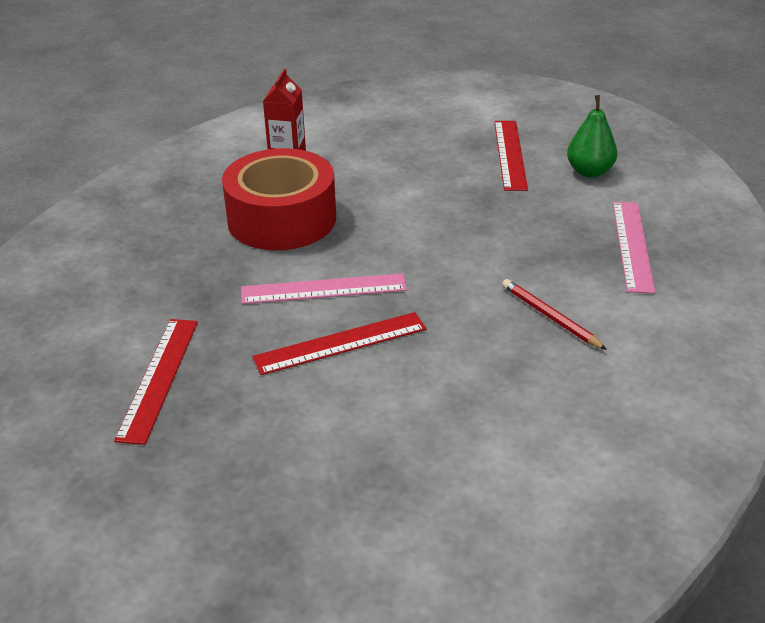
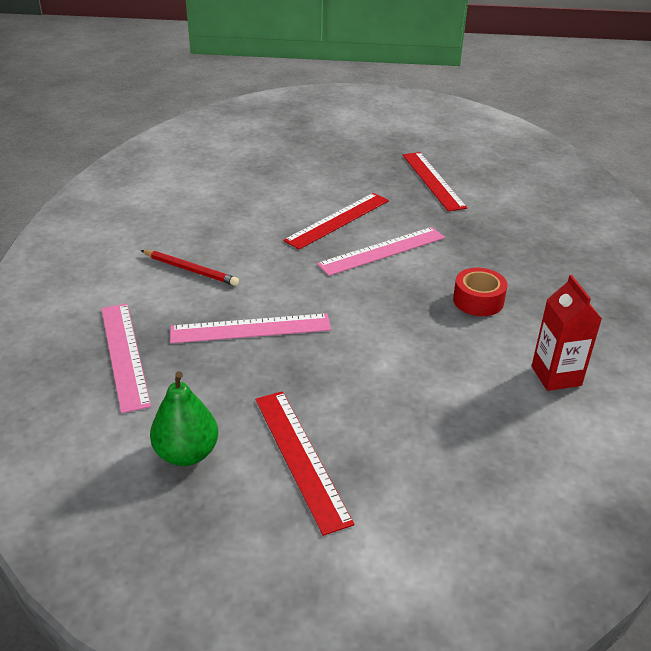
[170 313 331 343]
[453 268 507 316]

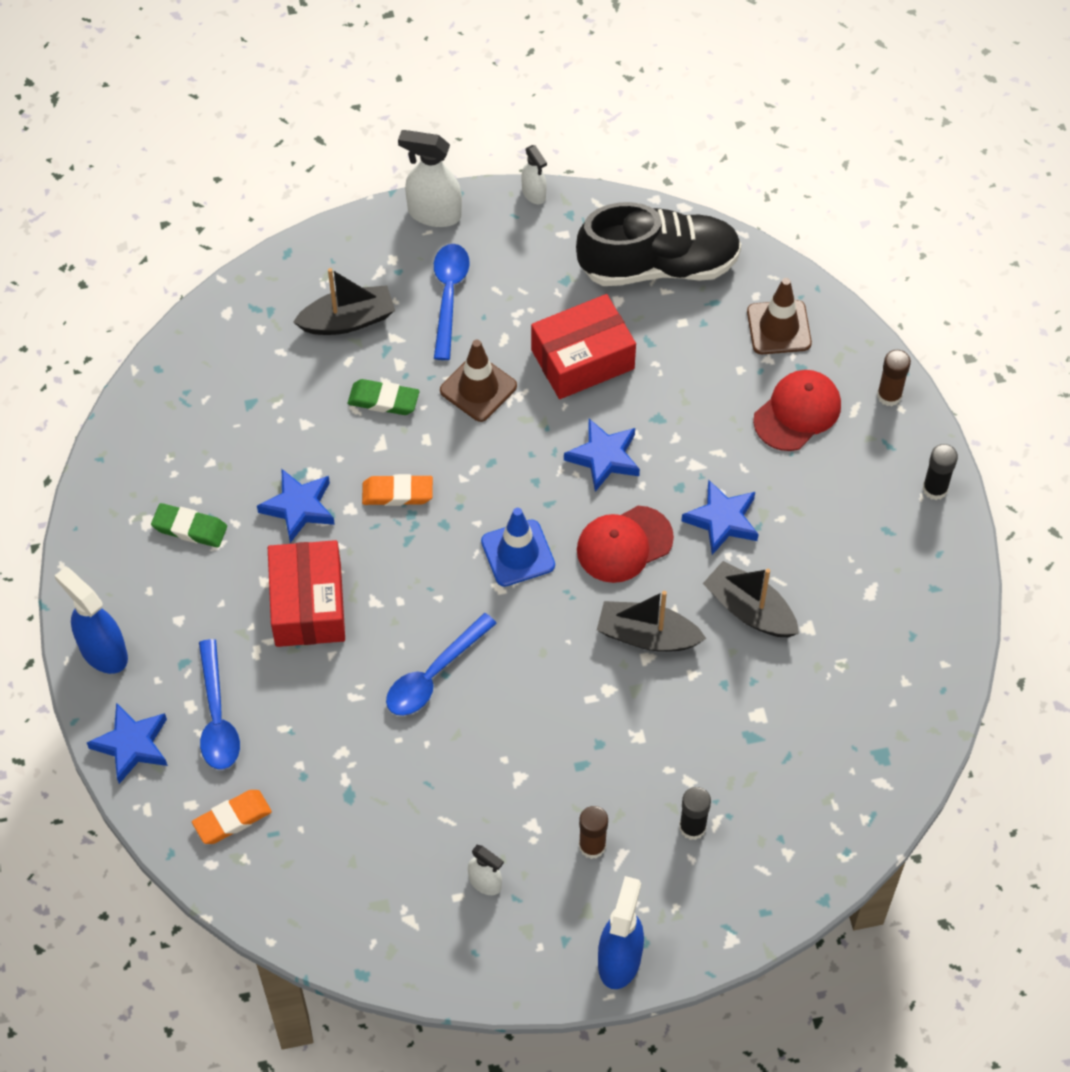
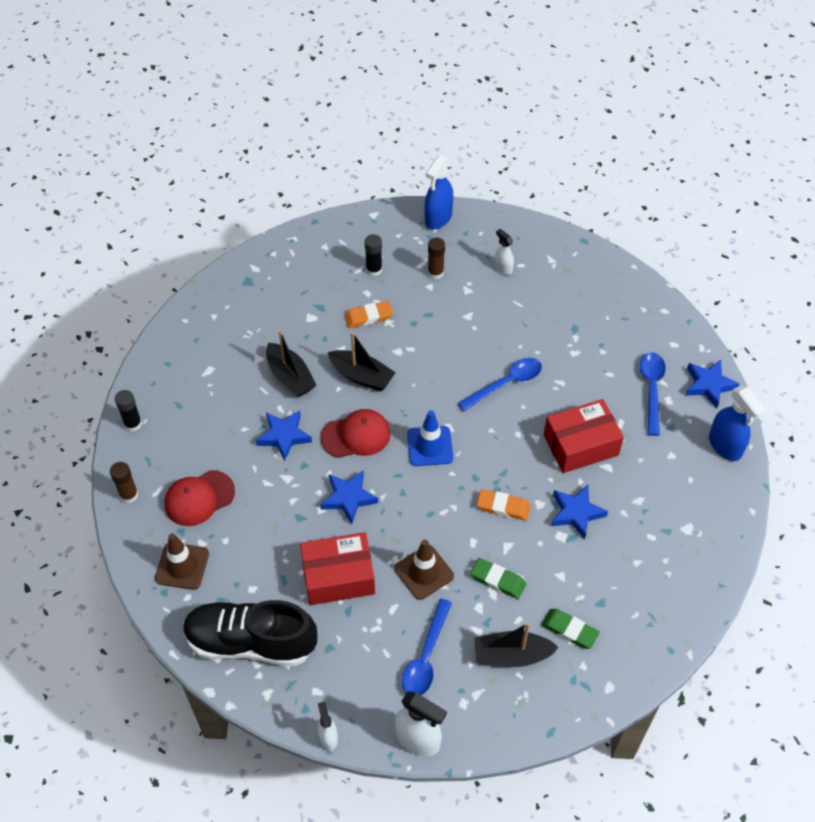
[344 301 393 328]
[541 609 600 649]
[544 399 624 473]

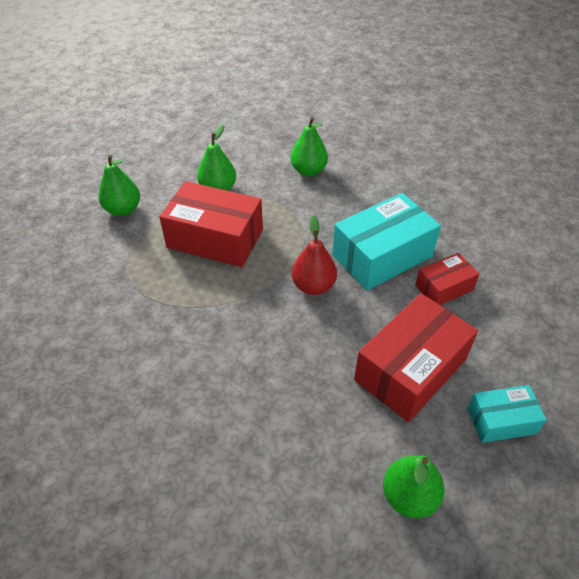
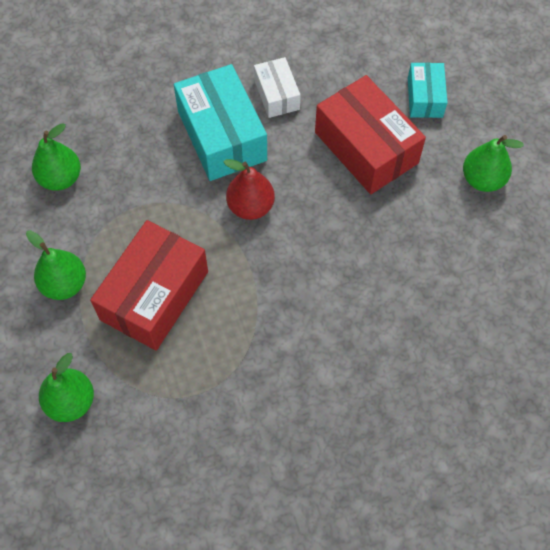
[254 57 301 118]

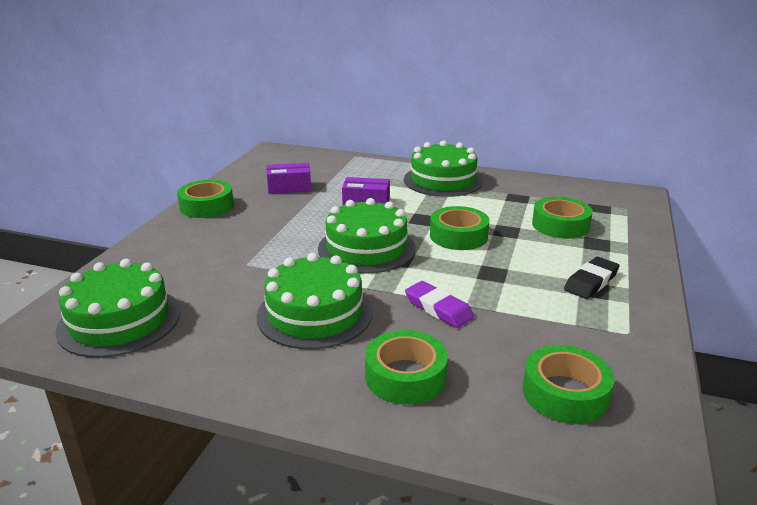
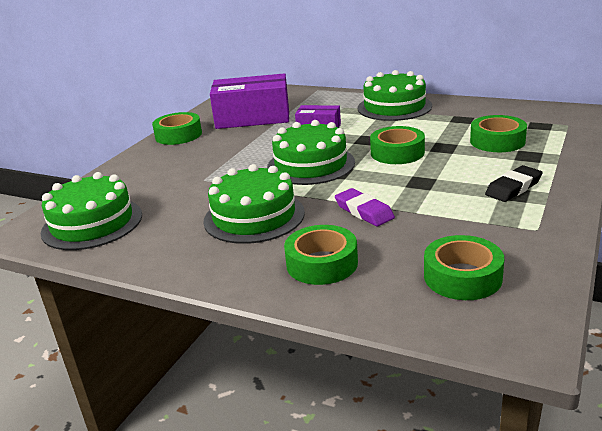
[210 73 289 129]

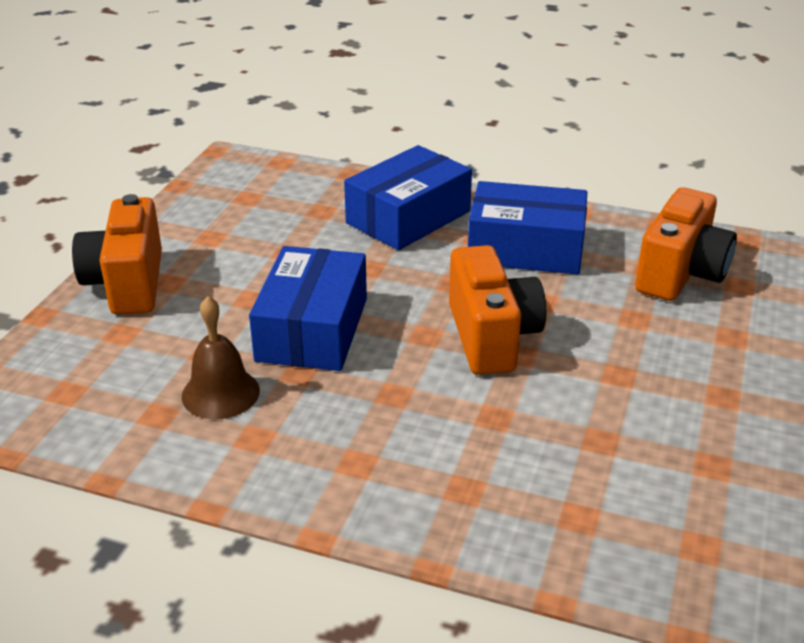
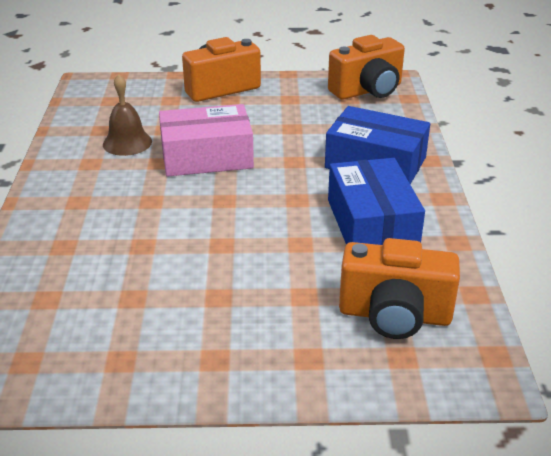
[159 104 254 177]
[328 35 405 100]

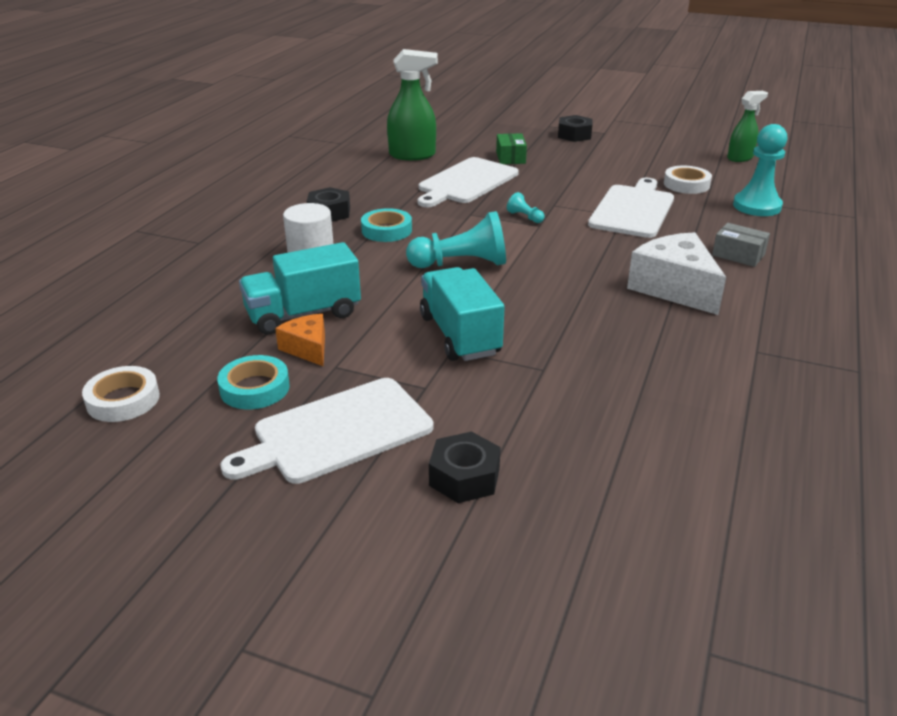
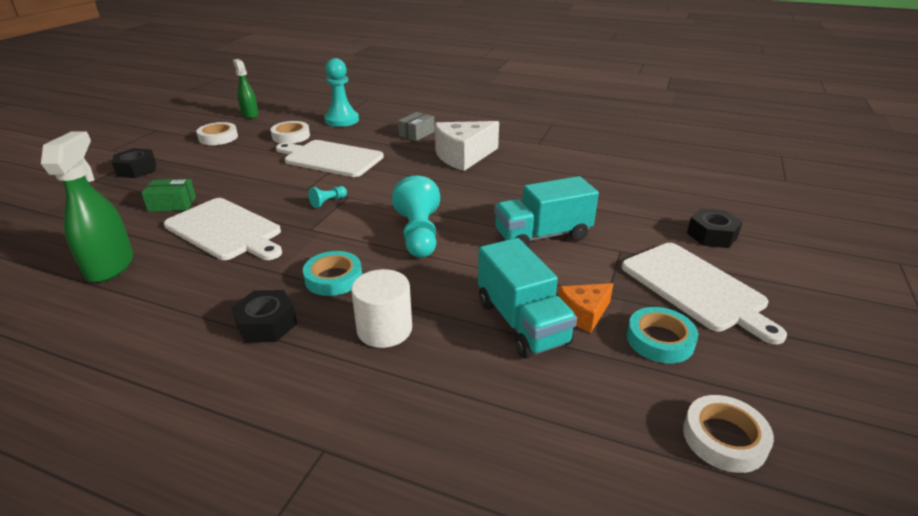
[196 122 238 145]

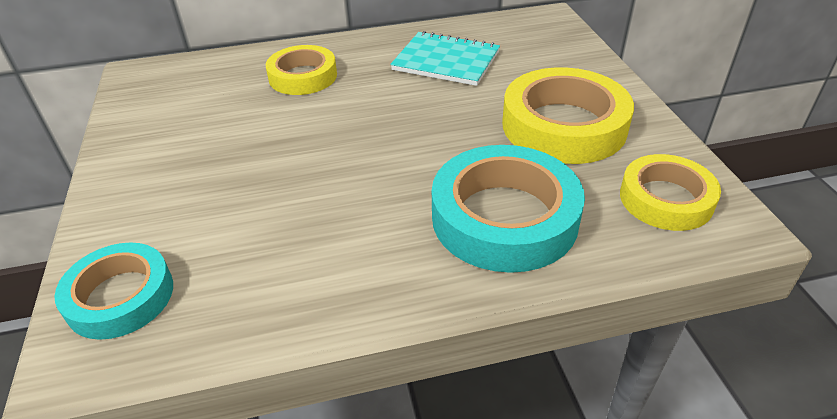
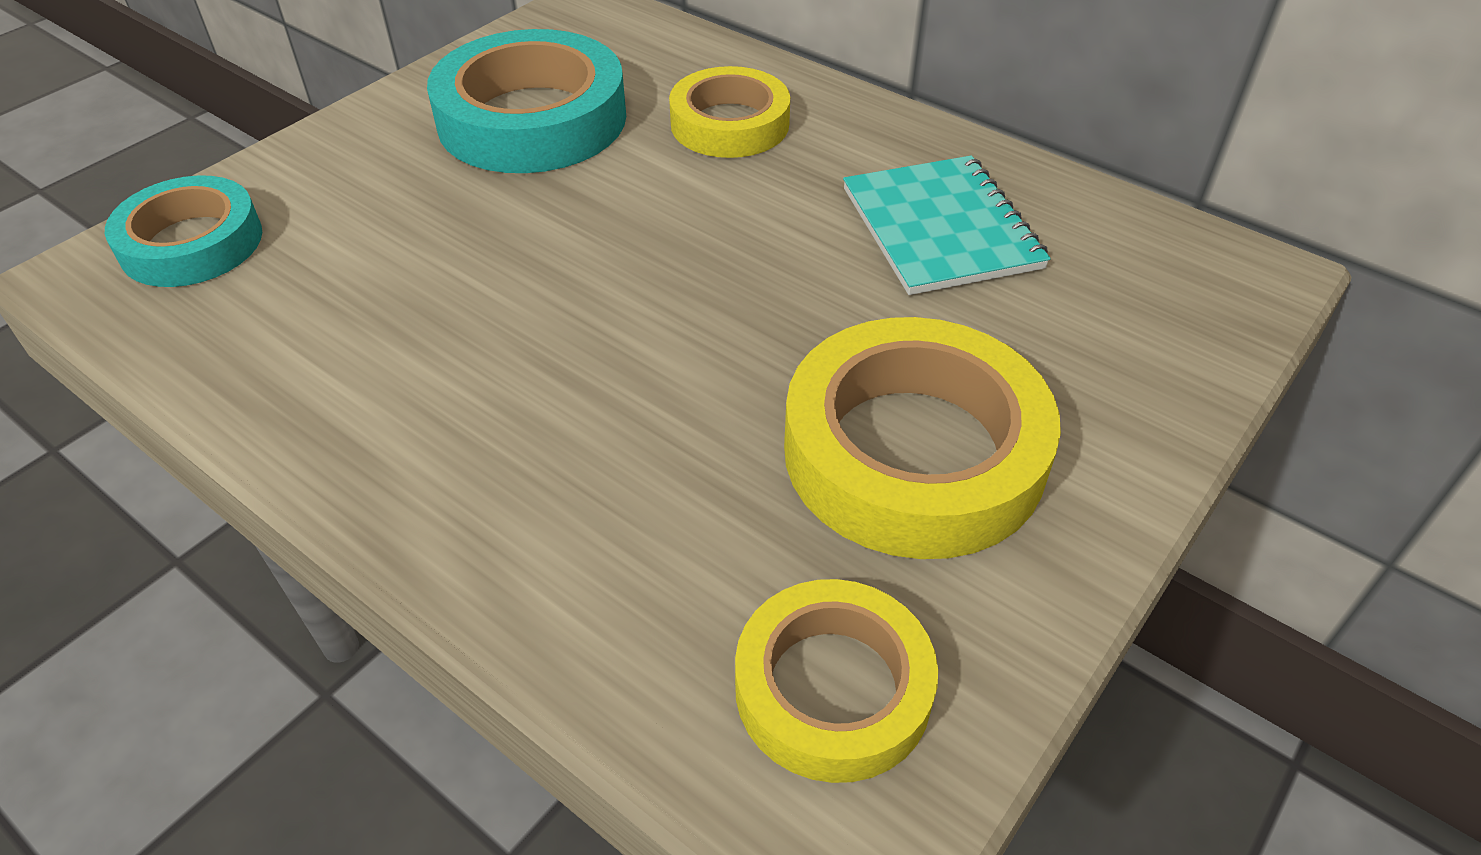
[427 29 626 173]

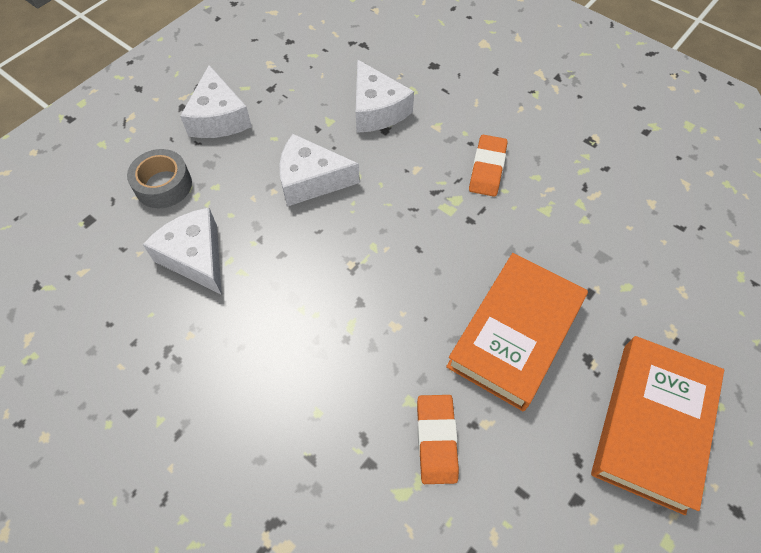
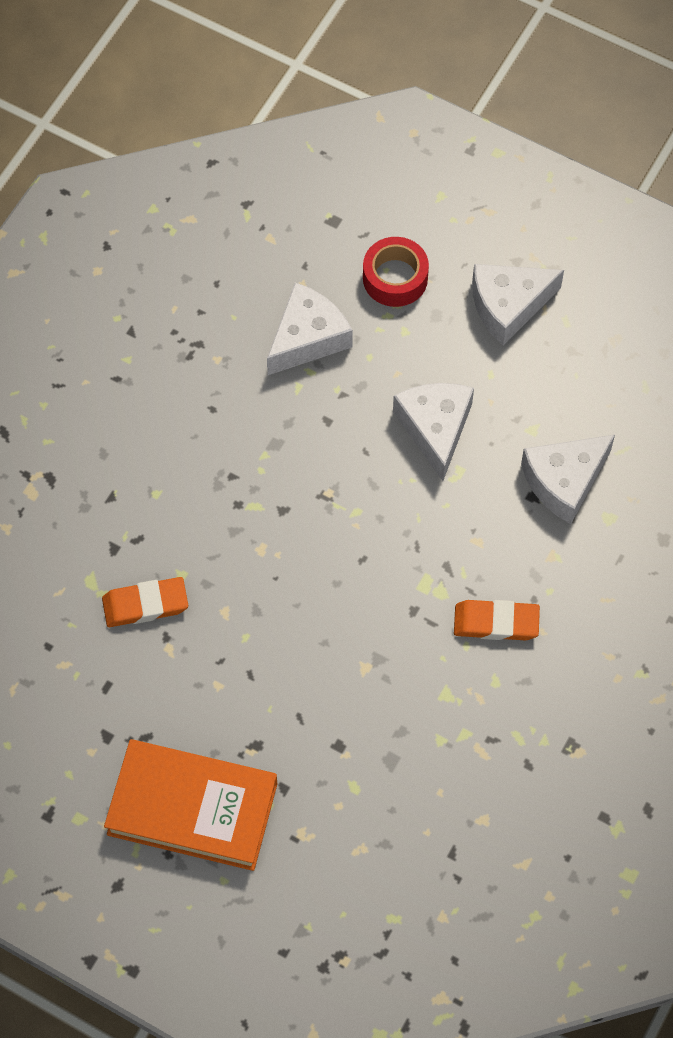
[363 237 429 307]
[446 253 588 411] (first image)

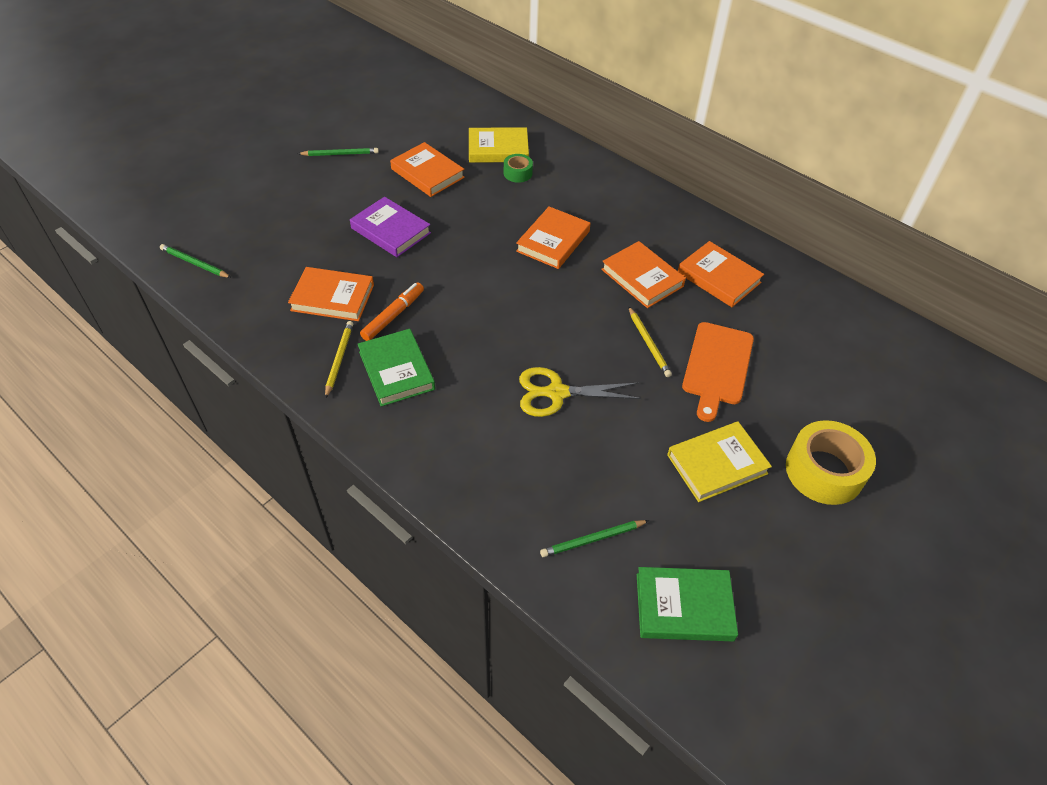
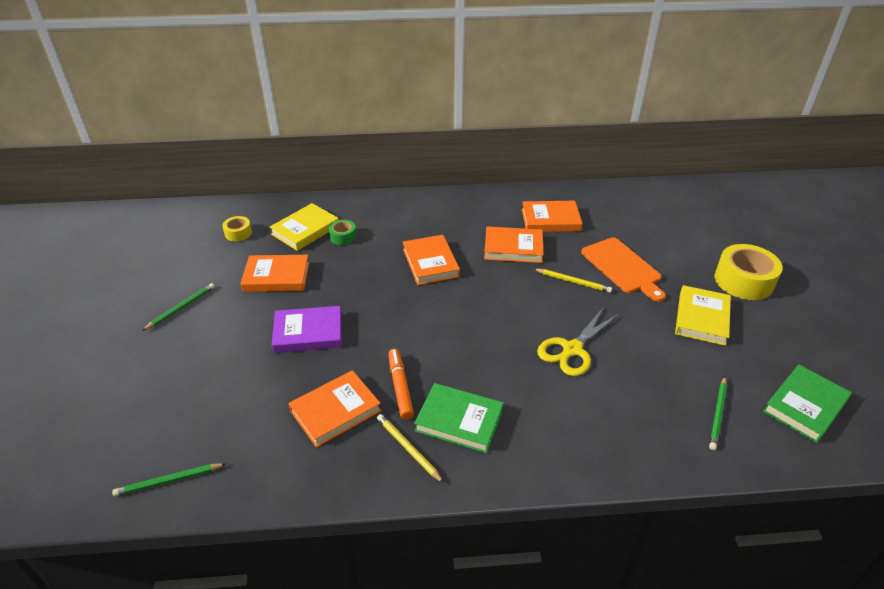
[222 216 252 242]

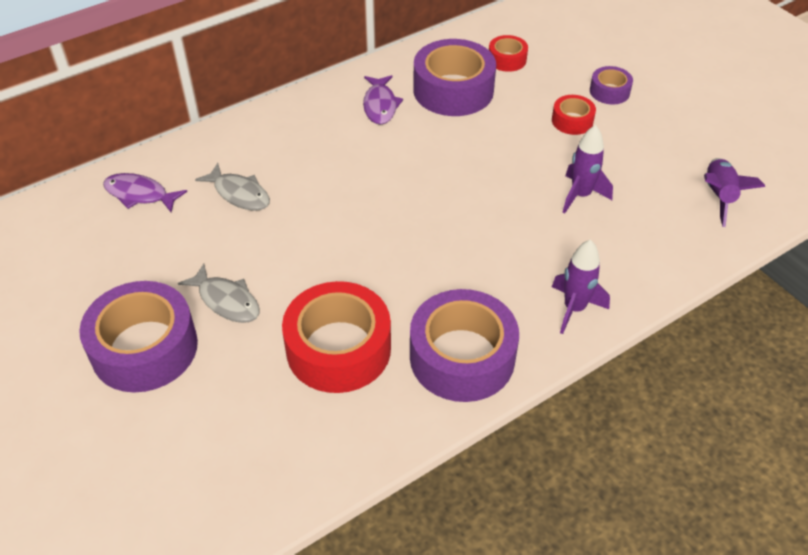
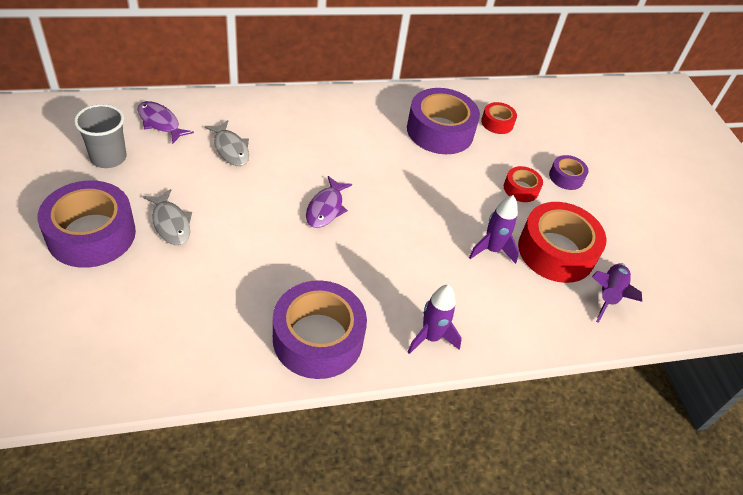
[74 104 127 168]
[306 176 352 228]
[518 202 606 283]

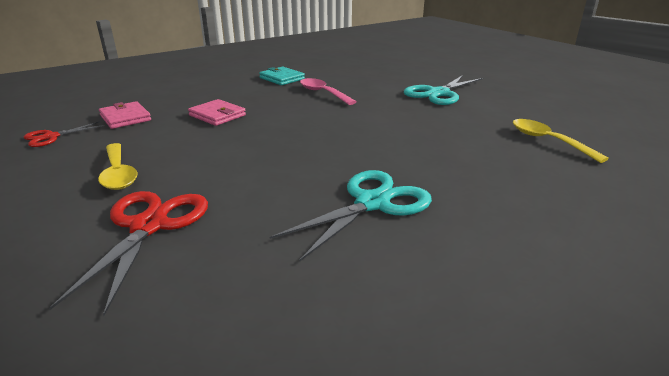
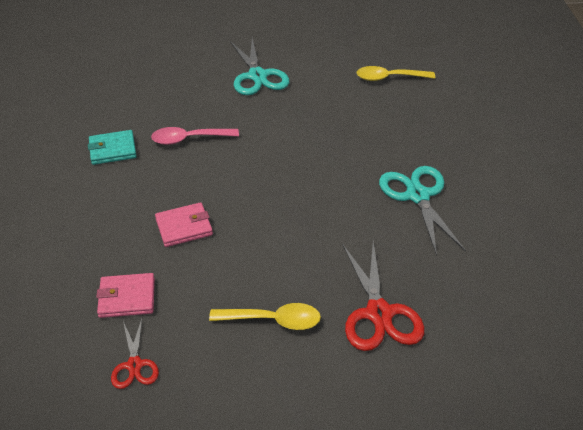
[343 241 425 351]

